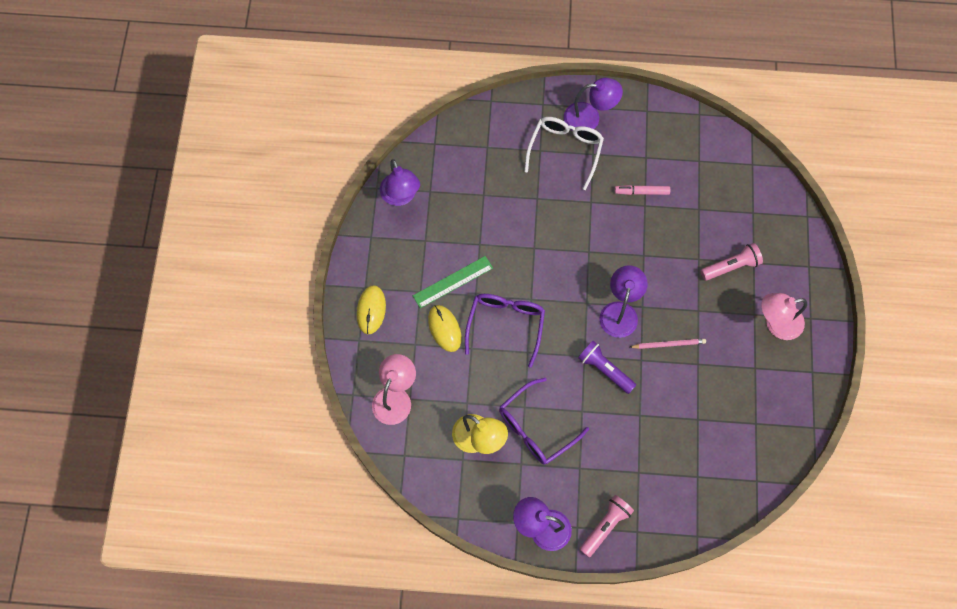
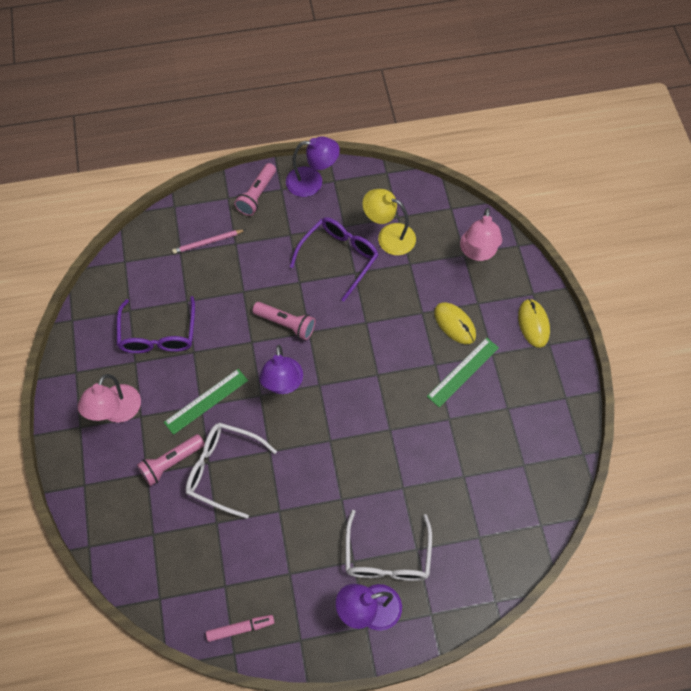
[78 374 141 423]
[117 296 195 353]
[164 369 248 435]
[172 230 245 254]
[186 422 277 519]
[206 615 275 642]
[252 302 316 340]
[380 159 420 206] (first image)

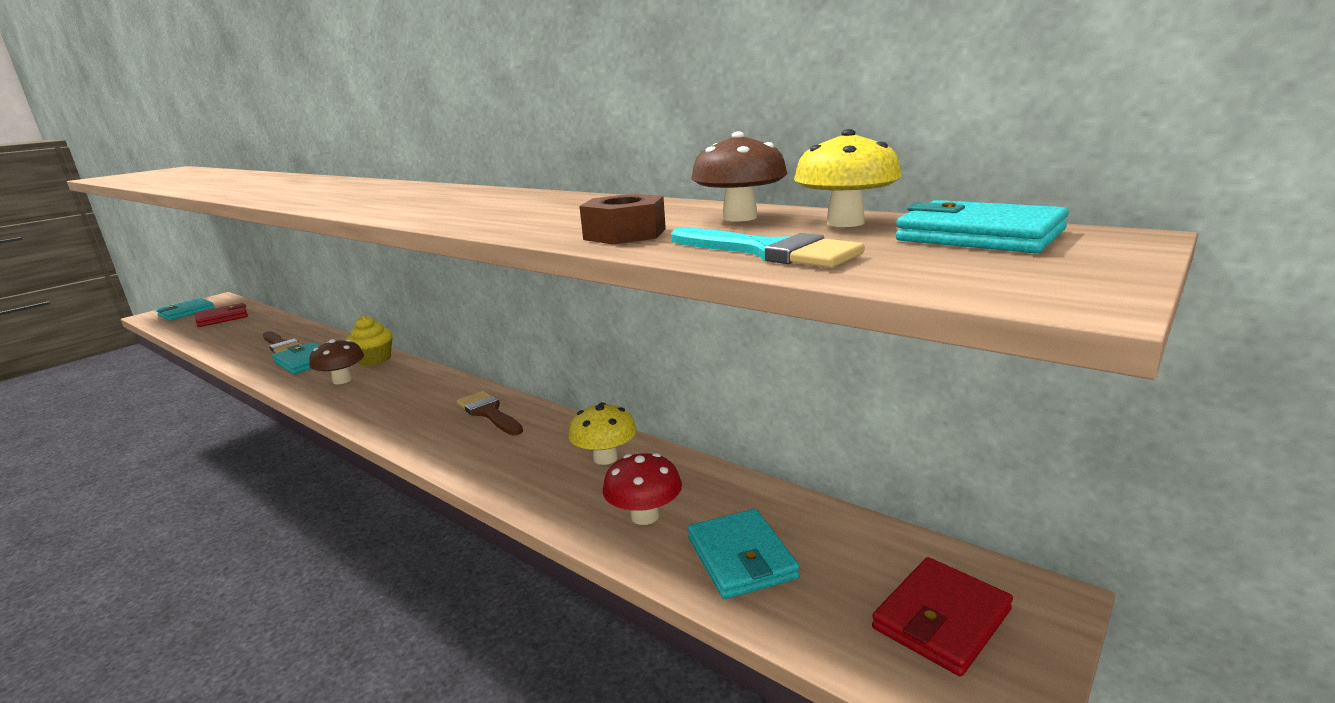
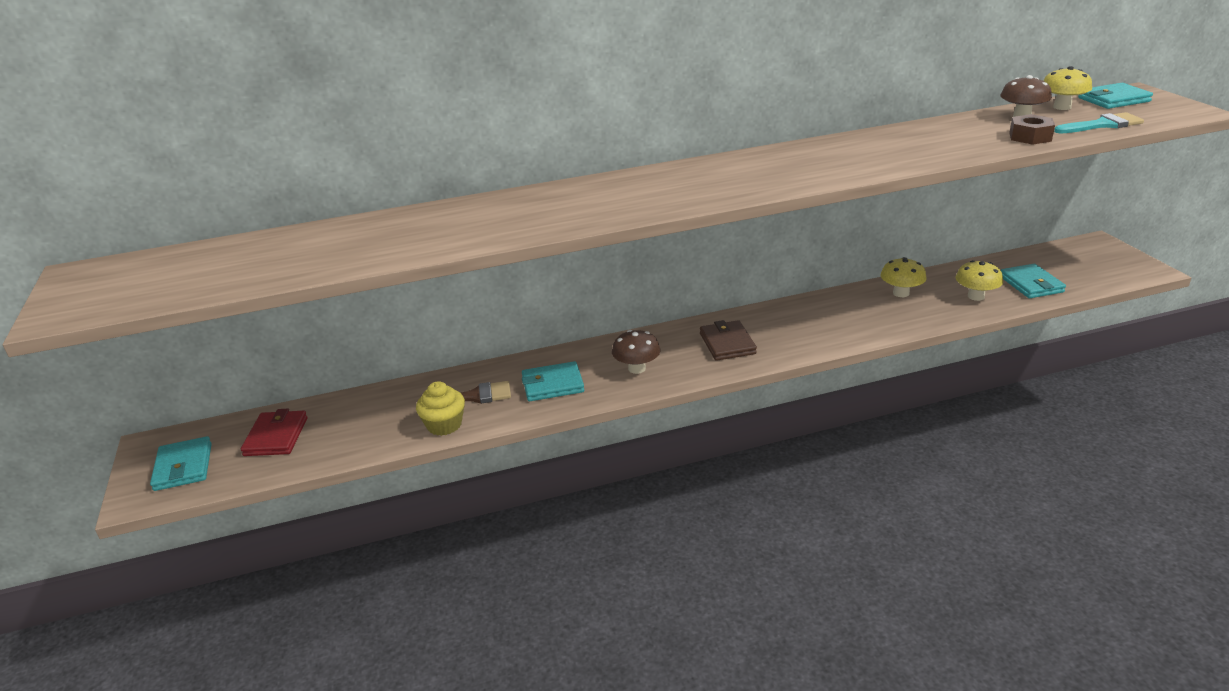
[416 381 465 436]
[700 320 757 361]
[955 260 1003 301]
[1001 264 1066 298]
[457 391 523 435] (first image)
[872 557 1013 677] (first image)

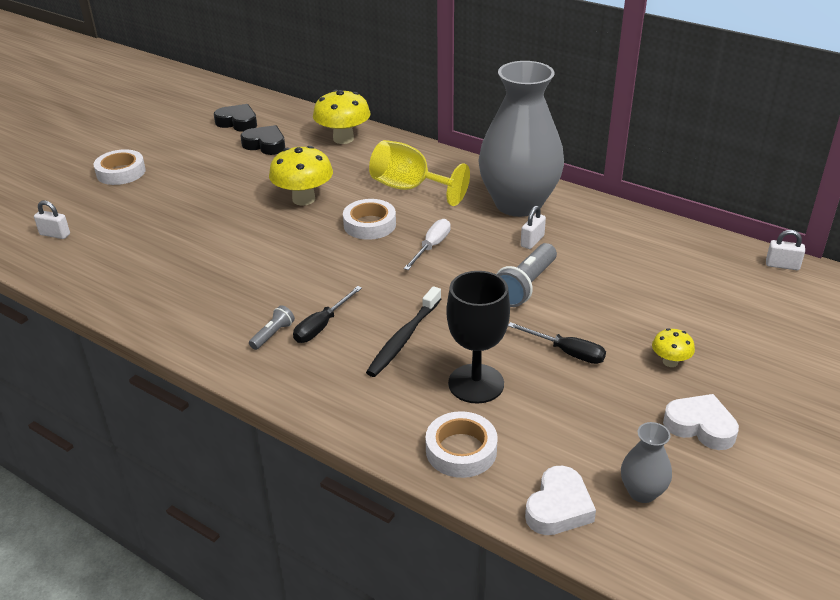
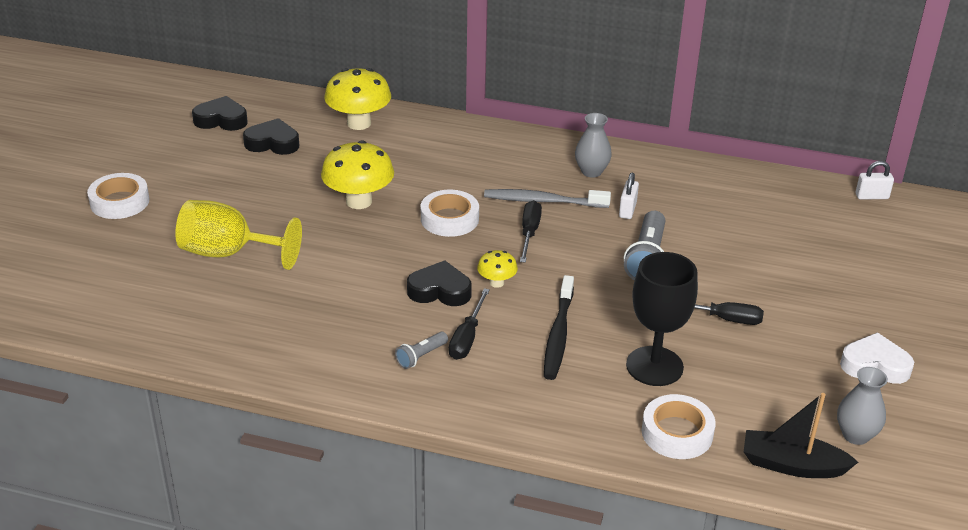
[175 200 302 270]
[395 332 448 369]
[407 260 472 306]
[477 250 518 288]
[484 189 611 208]
[520 200 542 263]
[575 113 612 178]
[744 393 858 478]
[34 201 70 239] (first image)

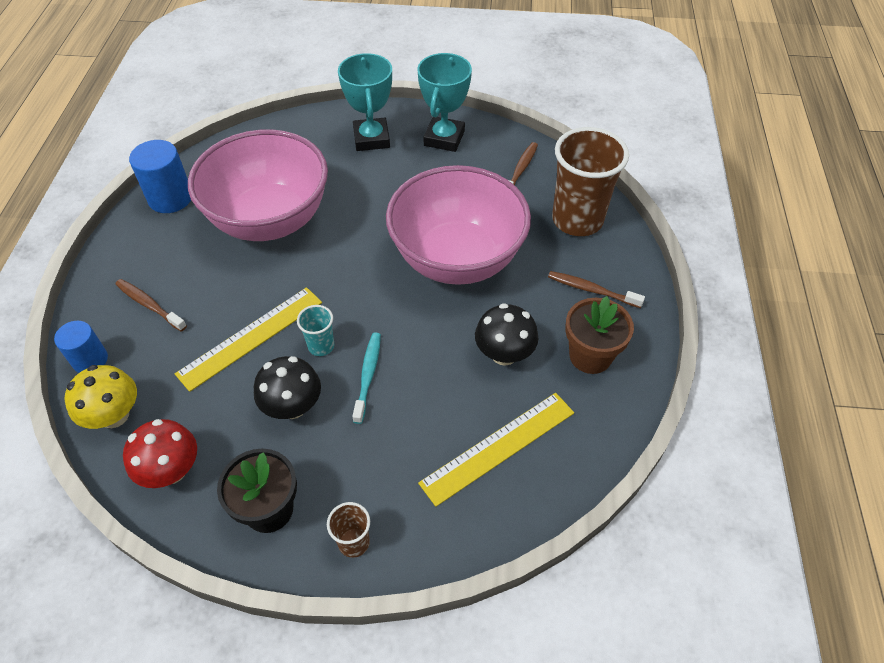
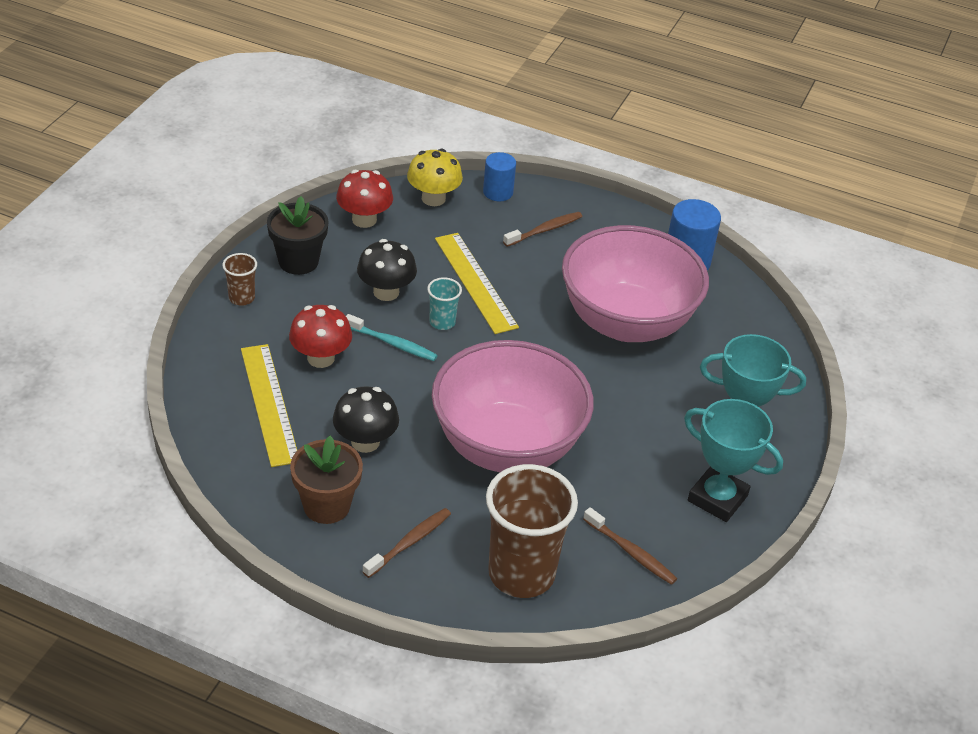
[289 305 352 368]

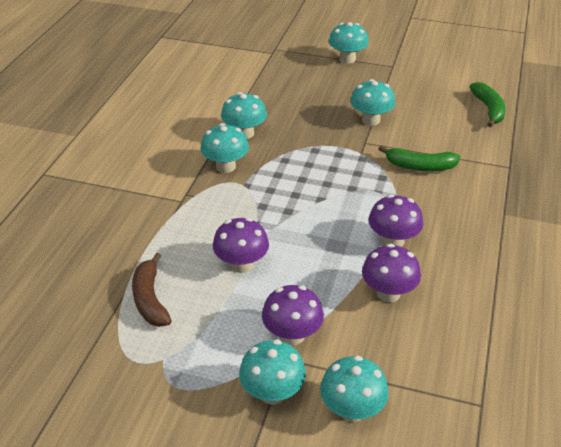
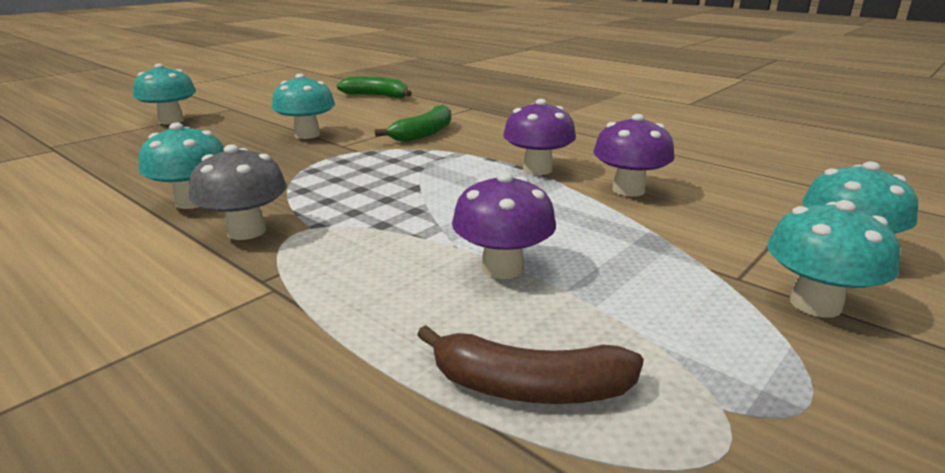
[189 144 287 240]
[262 285 324 345] (first image)

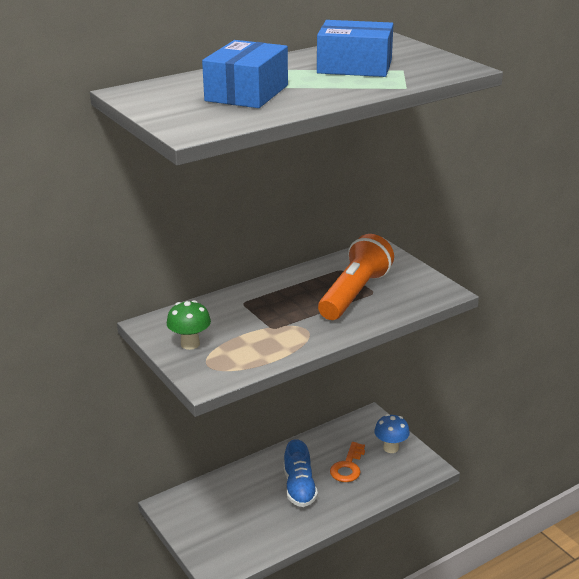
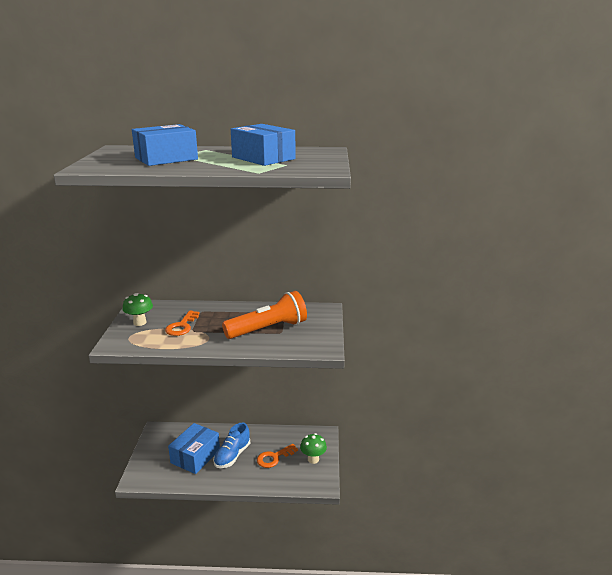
[165 311 200 336]
[168 423 220 474]
[300 433 327 464]

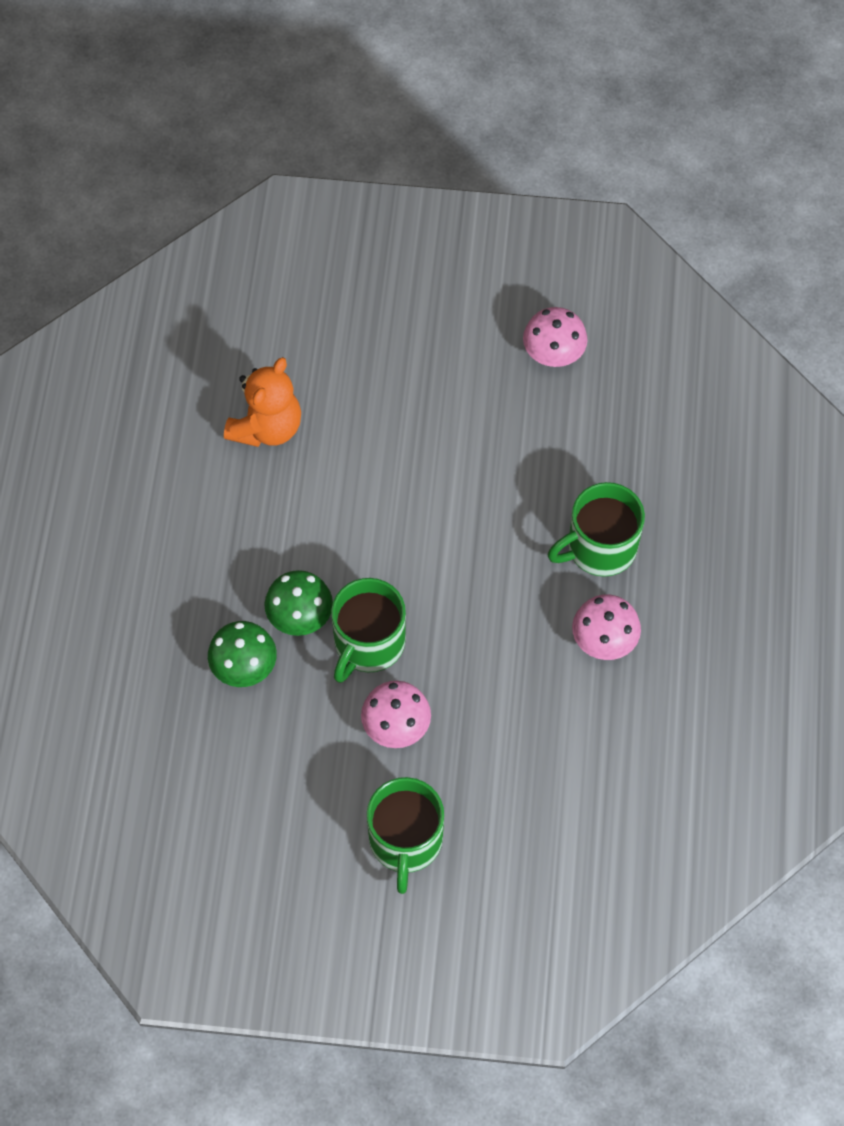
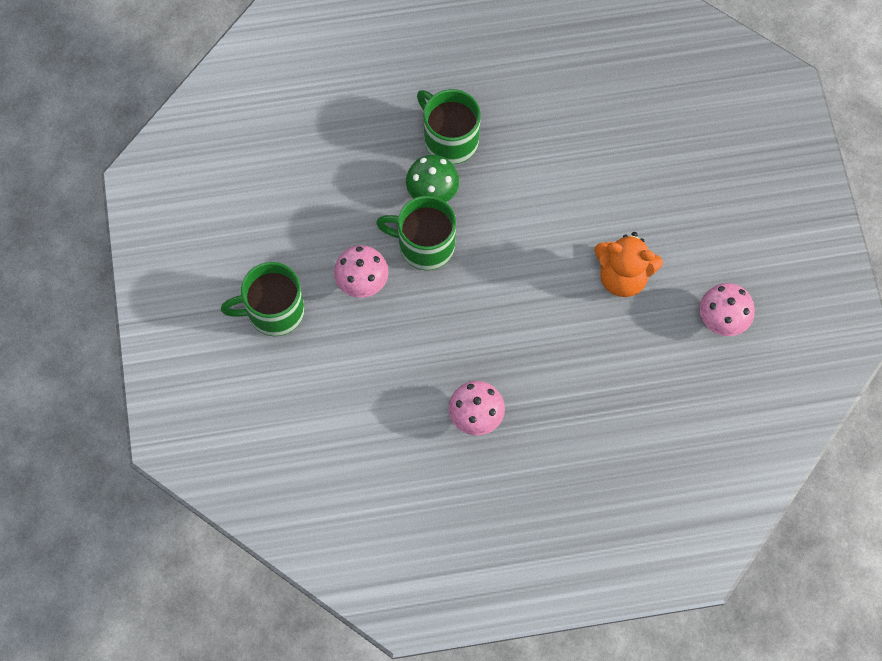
[417 89 481 164]
[594 232 663 297]
[208 621 277 687] (first image)

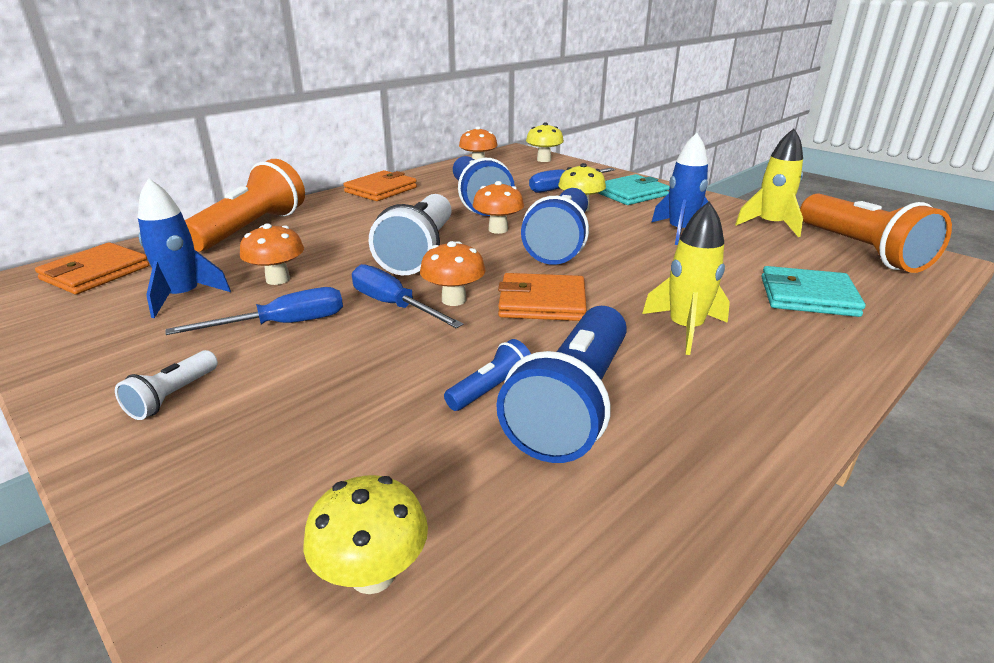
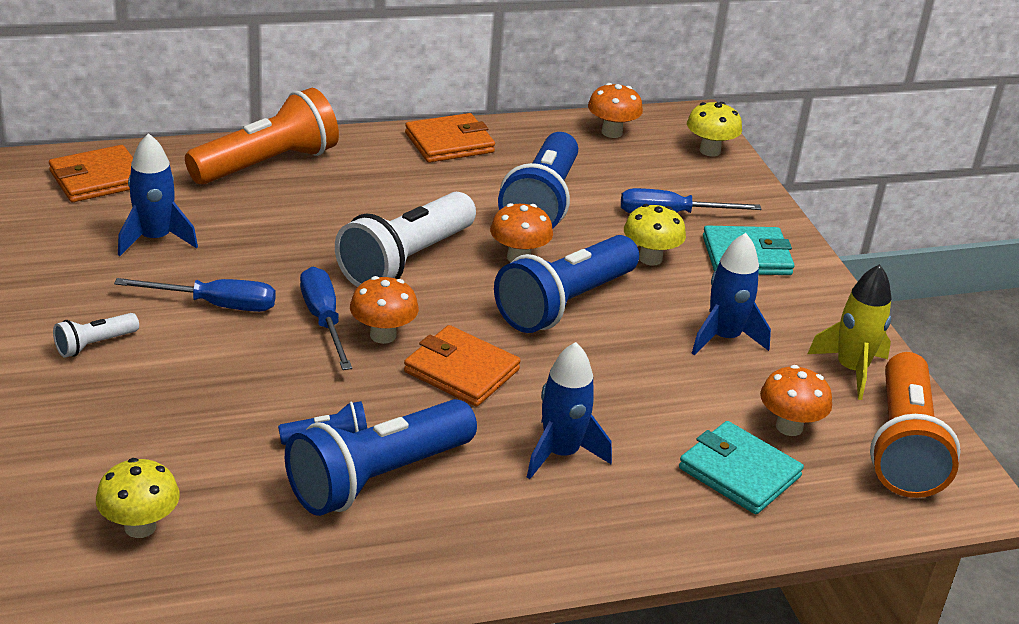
[527 342 612 479]
[760 365 832 436]

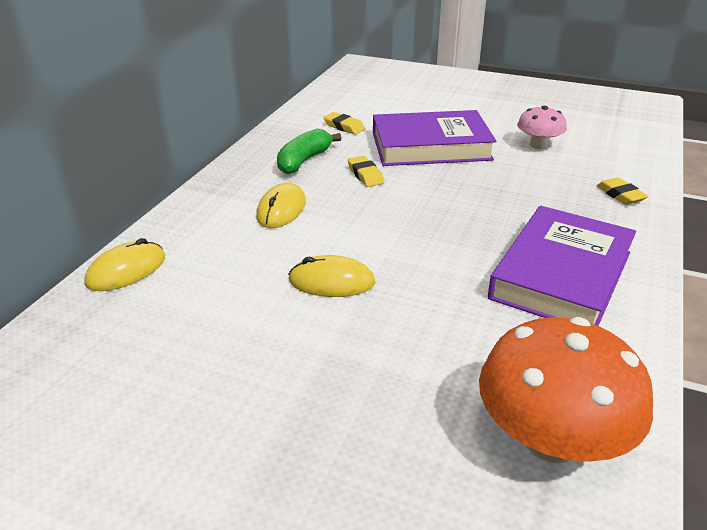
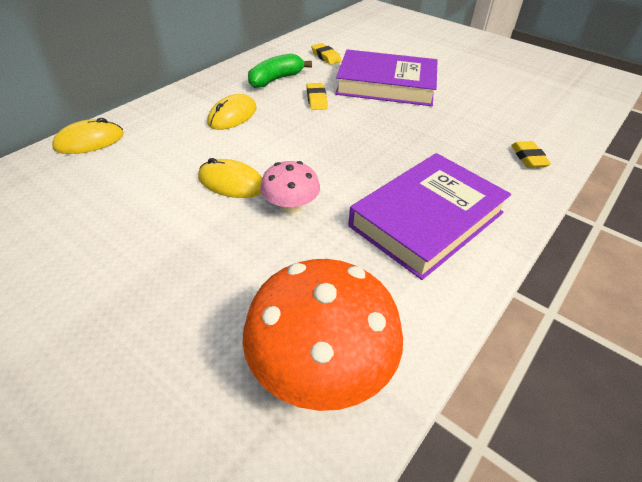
[260 161 320 214]

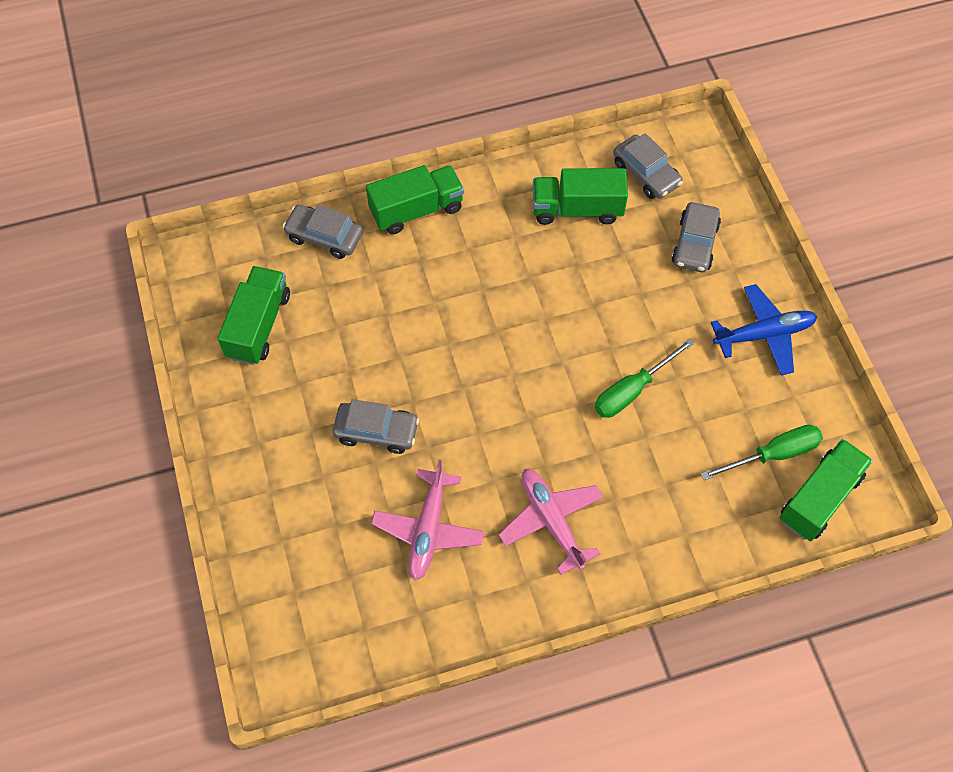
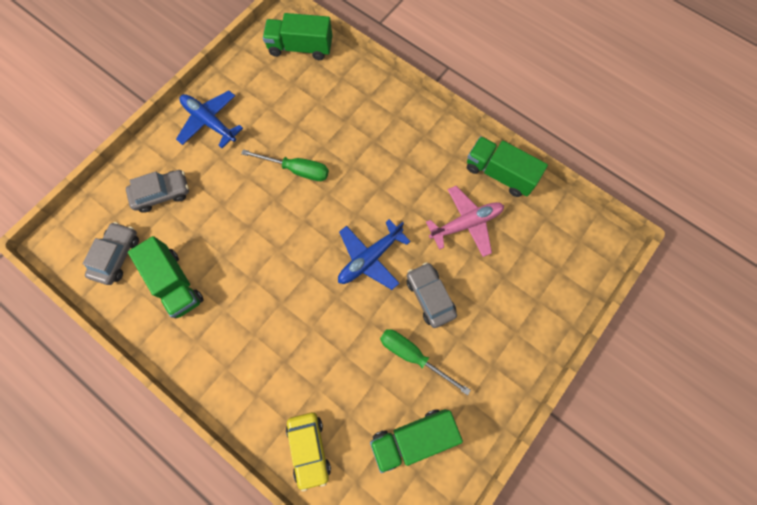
[286 412 331 491]
[338 219 411 290]
[380 329 471 395]
[467 136 548 197]
[499 469 603 575] (first image)

